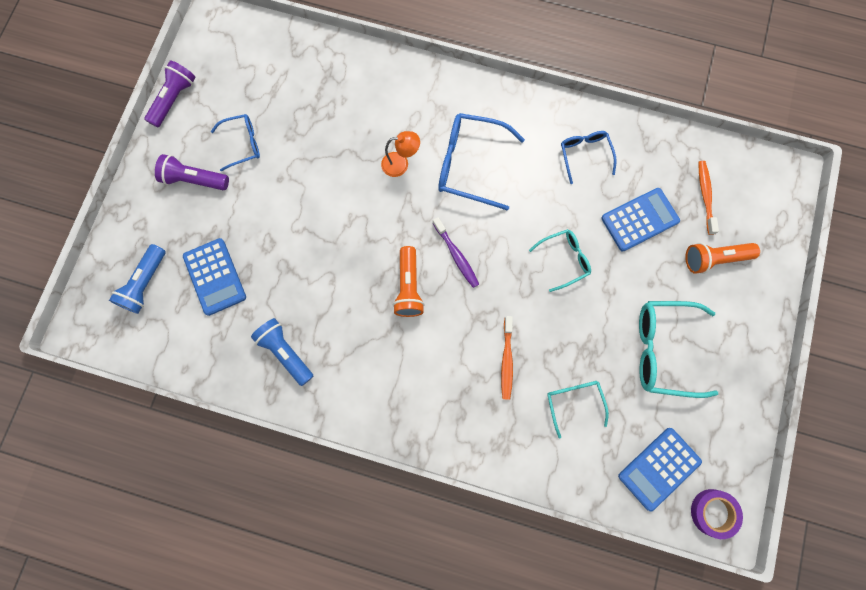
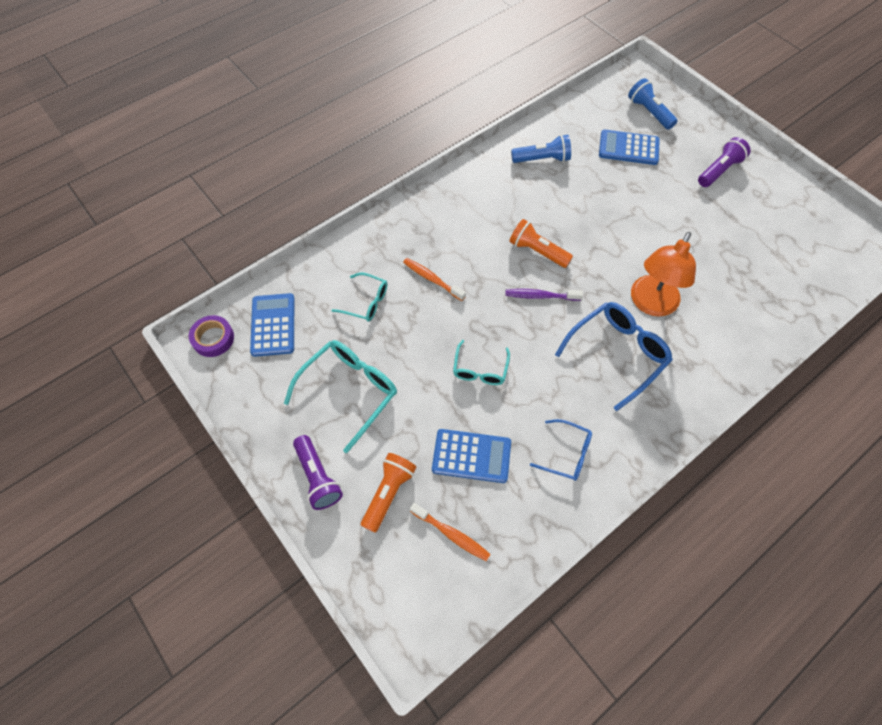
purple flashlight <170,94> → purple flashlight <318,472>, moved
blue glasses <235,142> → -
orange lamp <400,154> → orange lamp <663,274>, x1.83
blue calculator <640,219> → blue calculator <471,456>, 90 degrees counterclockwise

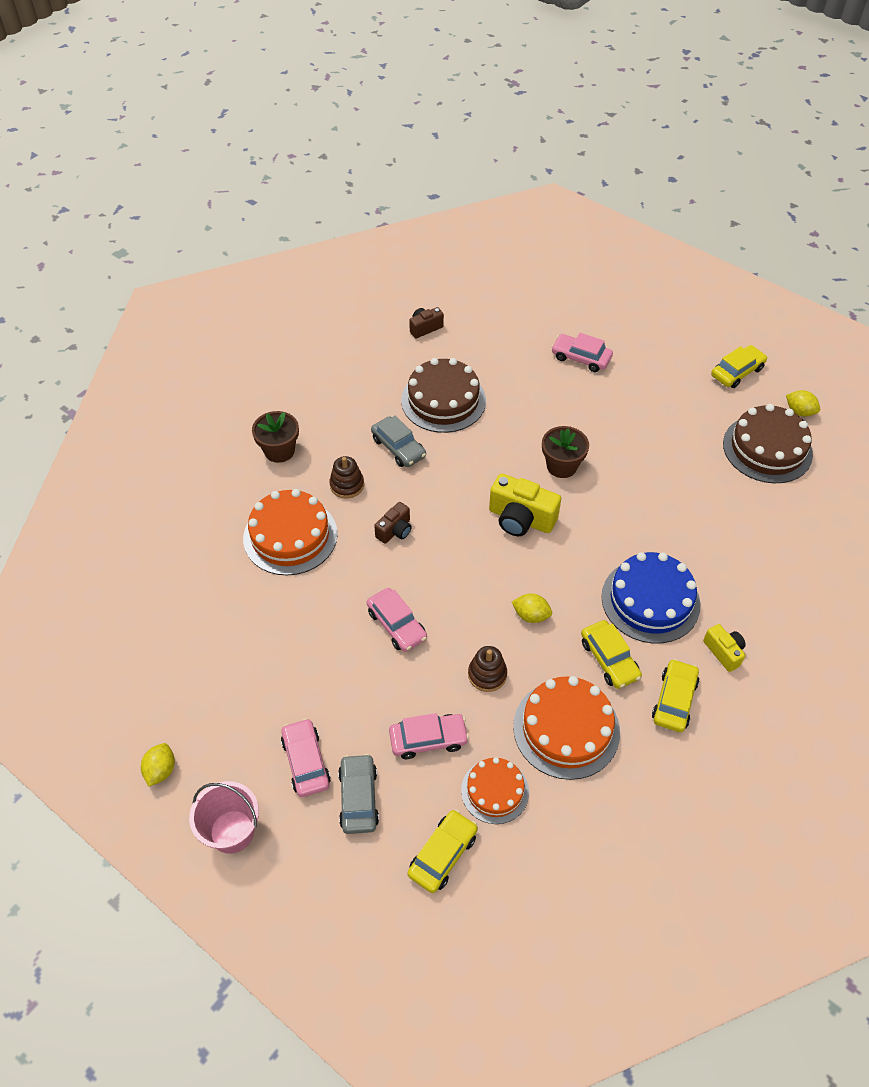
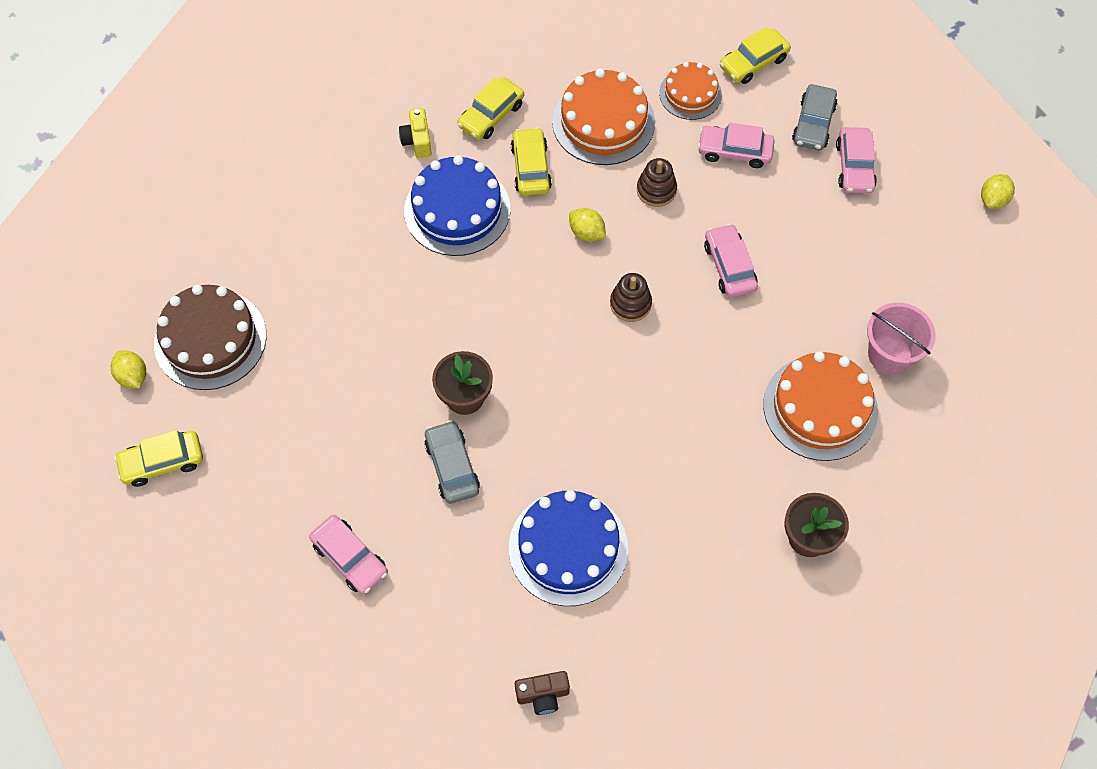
brown cake <443,395> → blue cake <568,548>
grey car <398,441> → grey car <452,462>, moved
brown stacking toy <346,477> → brown stacking toy <631,297>, moved
yellow camera <525,504> → -
brown camera <393,523> → -
pink bucket <224,817> → pink bucket <901,339>, moved

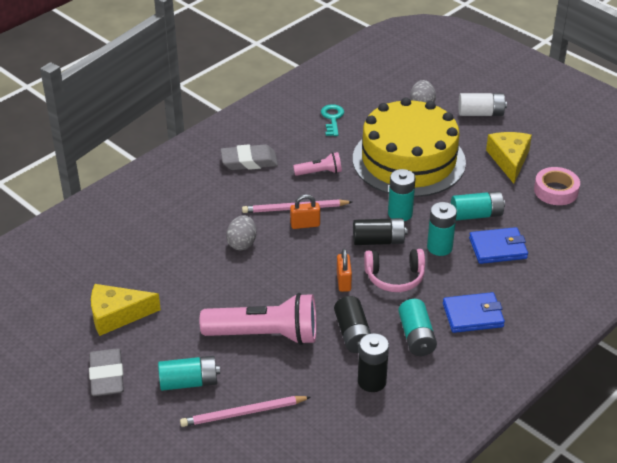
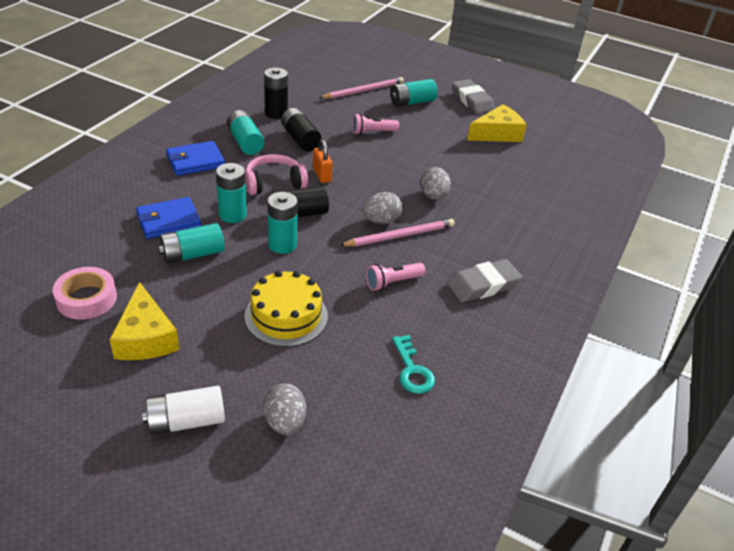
yellow cake <409,147> → yellow cake <286,309>, x0.54
orange padlock <305,211> → grey egg <382,208>
pink flashlight <258,319> → pink flashlight <375,124>, x0.48

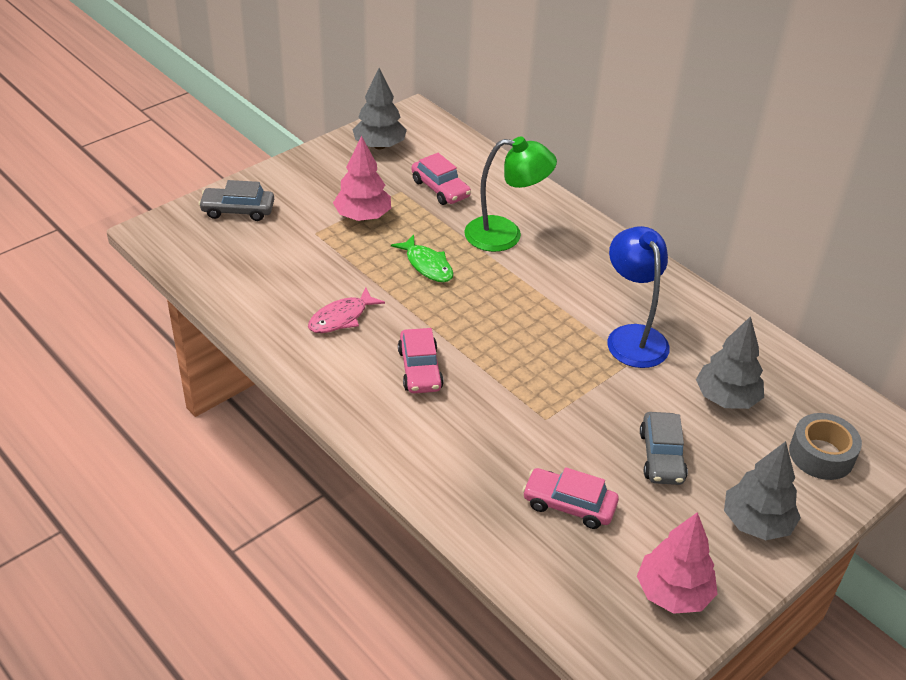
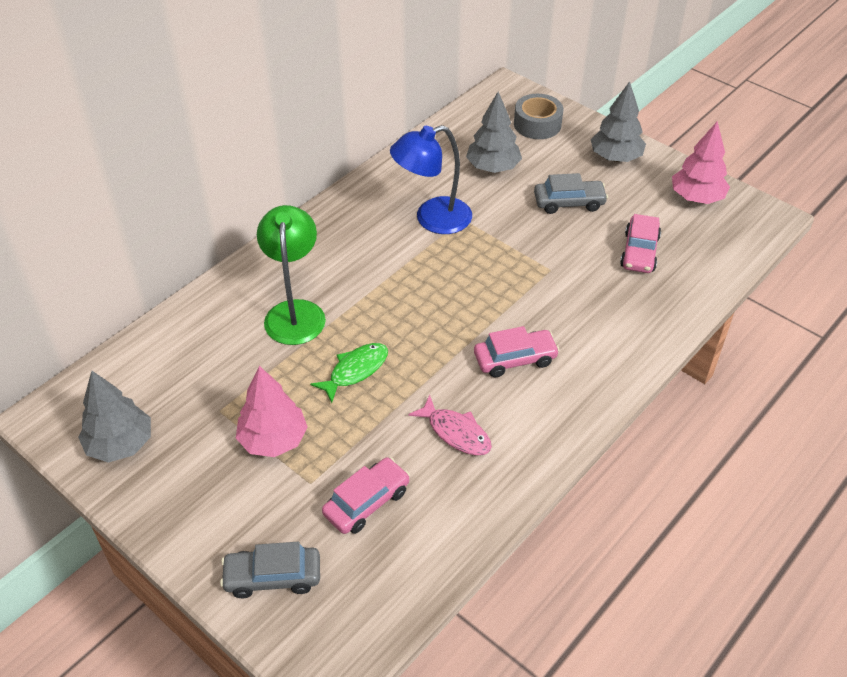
pink car <441,179> → pink car <366,495>, moved
grey car <236,200> → grey car <270,570>, 90 degrees clockwise

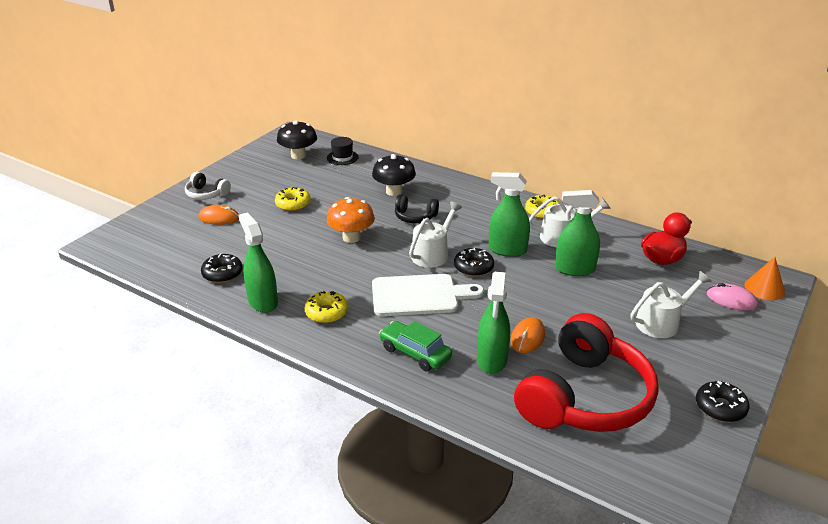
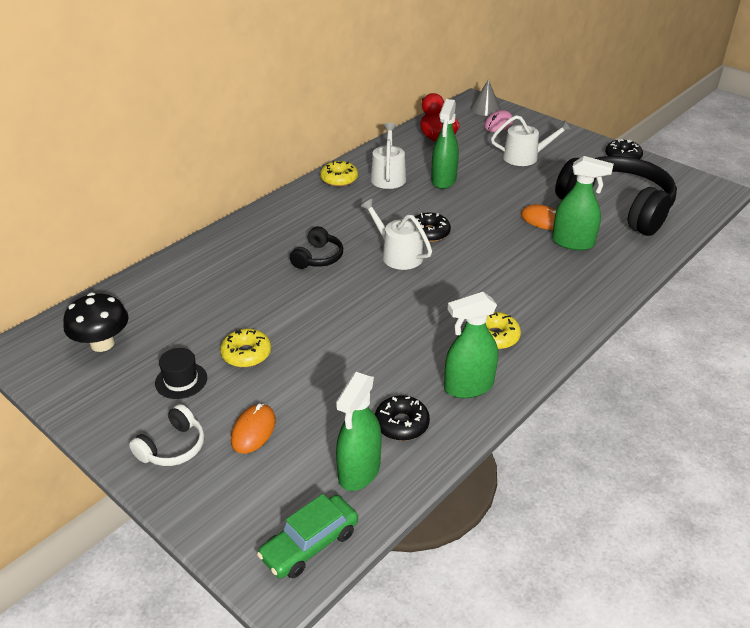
black hat <343,151> → black hat <181,373>, moved
black mushroom <394,175> → -
green spray bottle <509,214> → green spray bottle <359,431>, moved
orange mushroom <351,220> → -
orange cone <765,278> → grey cone <486,98>
white watering can <671,304> → white watering can <531,140>, 105 degrees clockwise
white cutting board <428,295> → -
red headphones <586,372> → black headphones <616,196>
green car <415,346> → green car <307,536>, moved

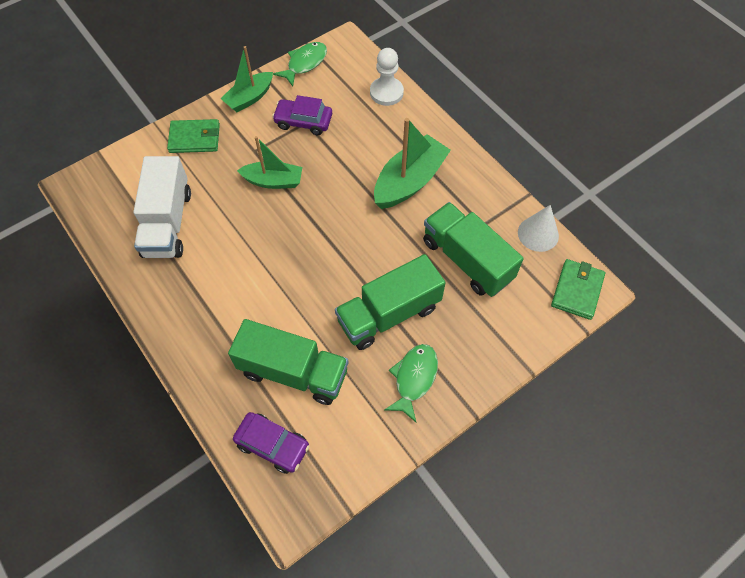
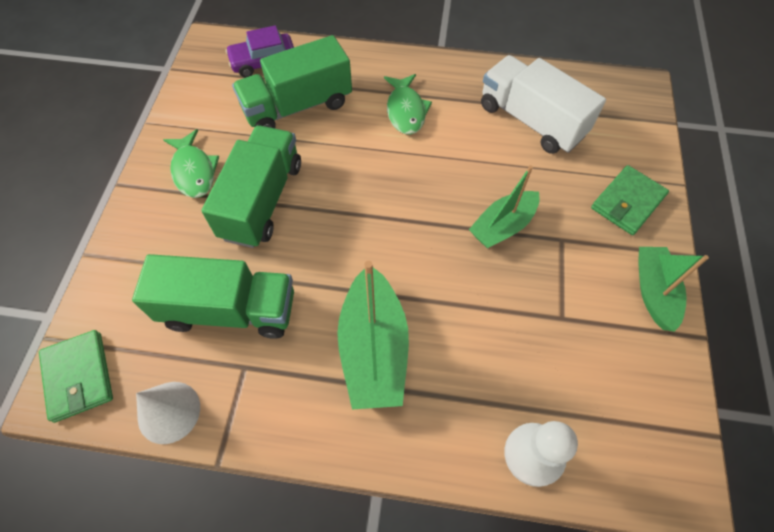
green fish <300,64> → green fish <408,104>, moved
purple car <302,115> → -

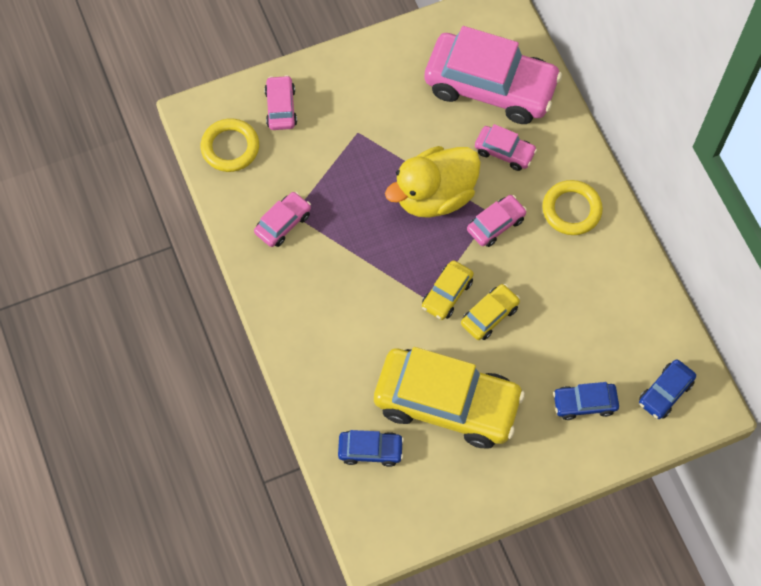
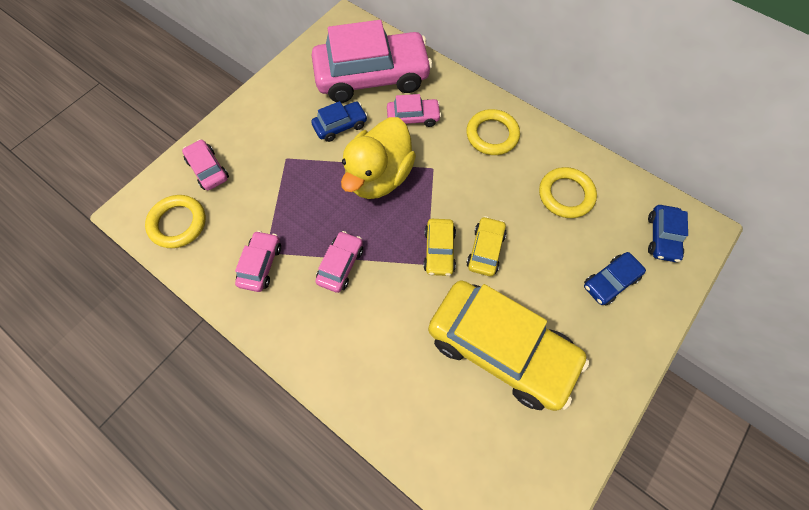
pink car <497,221> → pink car <339,262>, moved
yellow car <449,398> → yellow car <508,345>, 45 degrees clockwise
blue car <371,448> → blue car <339,121>, moved
- → yellow ring <568,192>

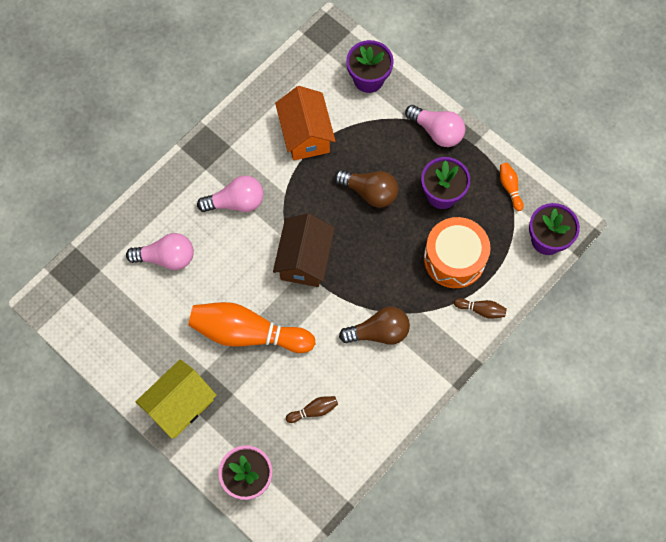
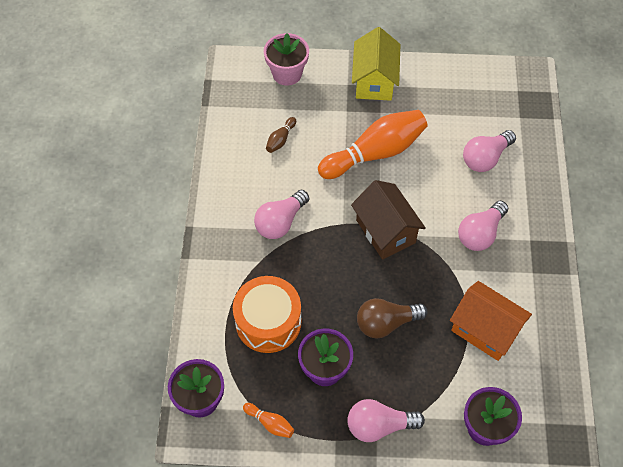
brown bowling pin <480,308> → -
brown light bulb <374,325> → pink light bulb <281,214>

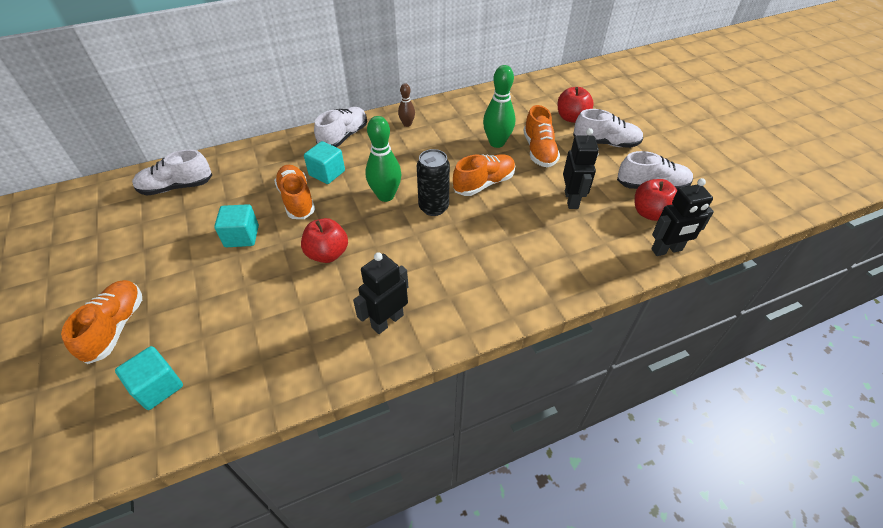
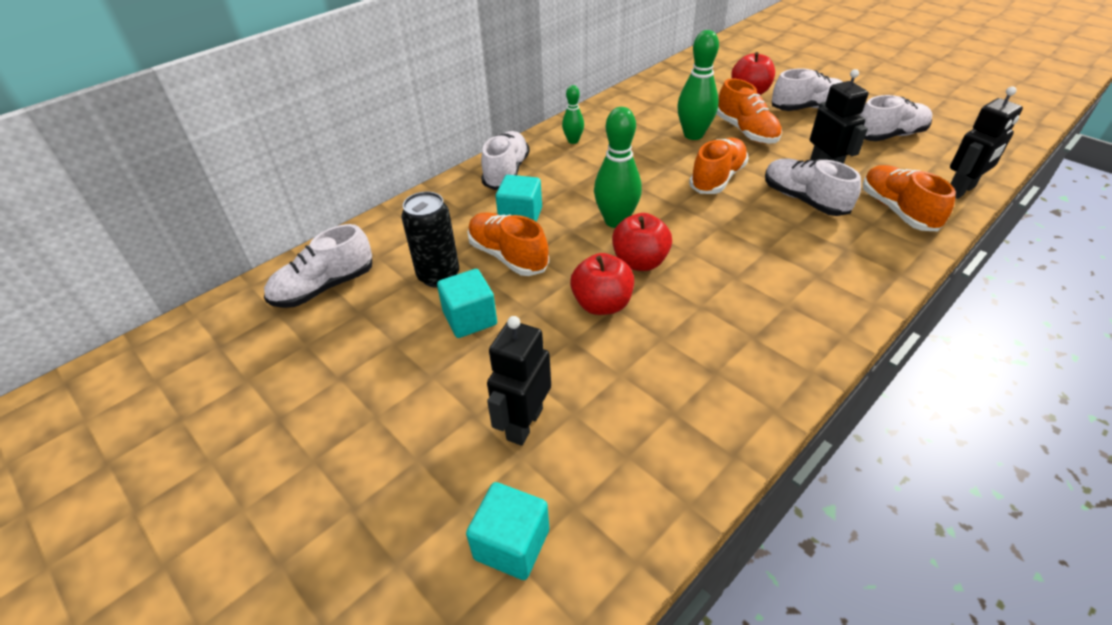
brown bowling pin <406,105> → green bowling pin <573,114>
black can <433,182> → black can <430,240>, moved
red apple <656,200> → red apple <642,242>, moved
black robot <380,293> → black robot <519,381>, moved
orange shoe <101,322> → orange shoe <909,198>, moved
- → white shoe <813,187>

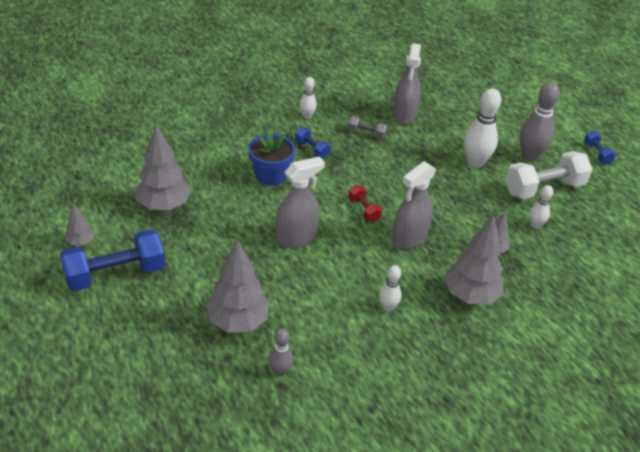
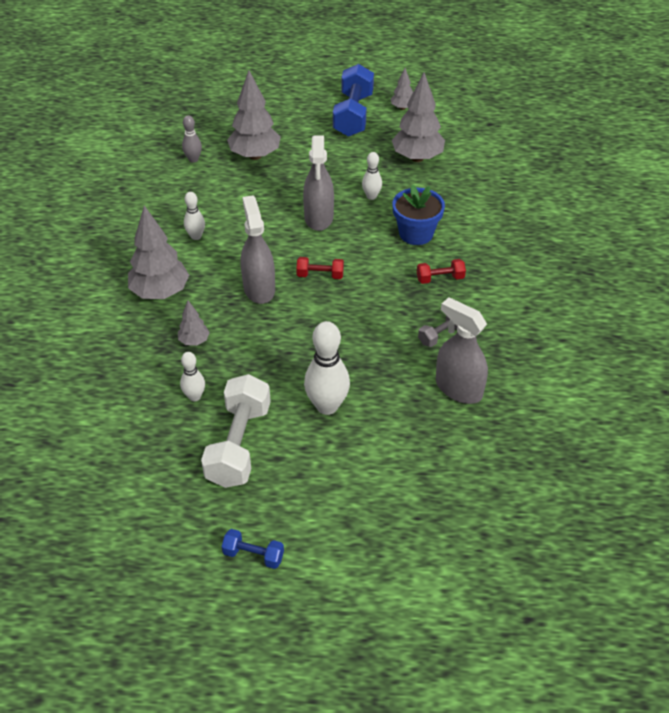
white bowling pin <308,98> → white bowling pin <372,176>, moved
grey bowling pin <540,121> → -
blue dumbbell <312,142> → red dumbbell <441,271>

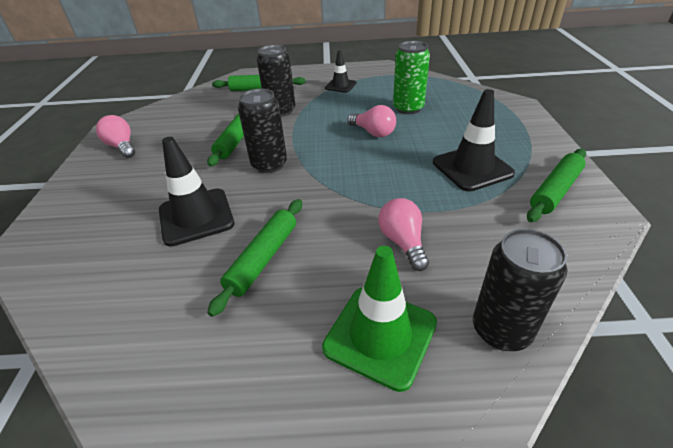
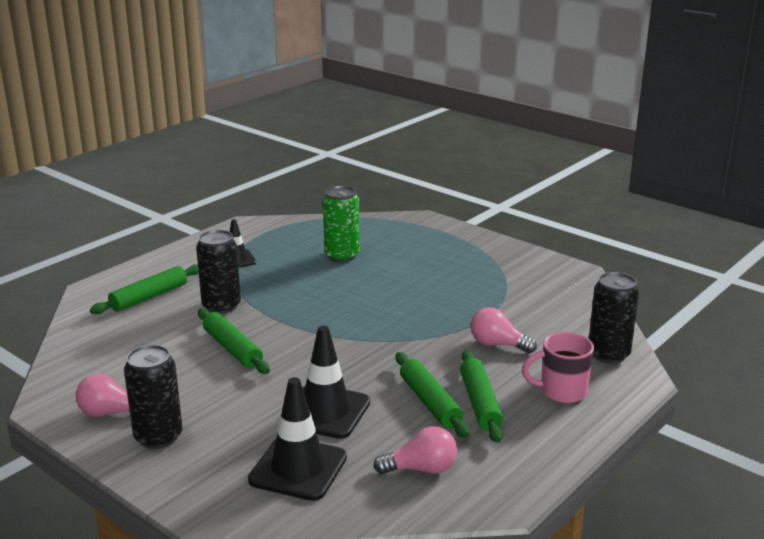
black can <262,131> → black can <153,397>, moved
black traffic cone <474,140> → black traffic cone <297,439>, moved
pink light bulb <371,121> → pink light bulb <415,450>, moved
green rolling pin <556,185> → green rolling pin <481,396>, moved
green traffic cone <379,319> → pink mug <558,367>

